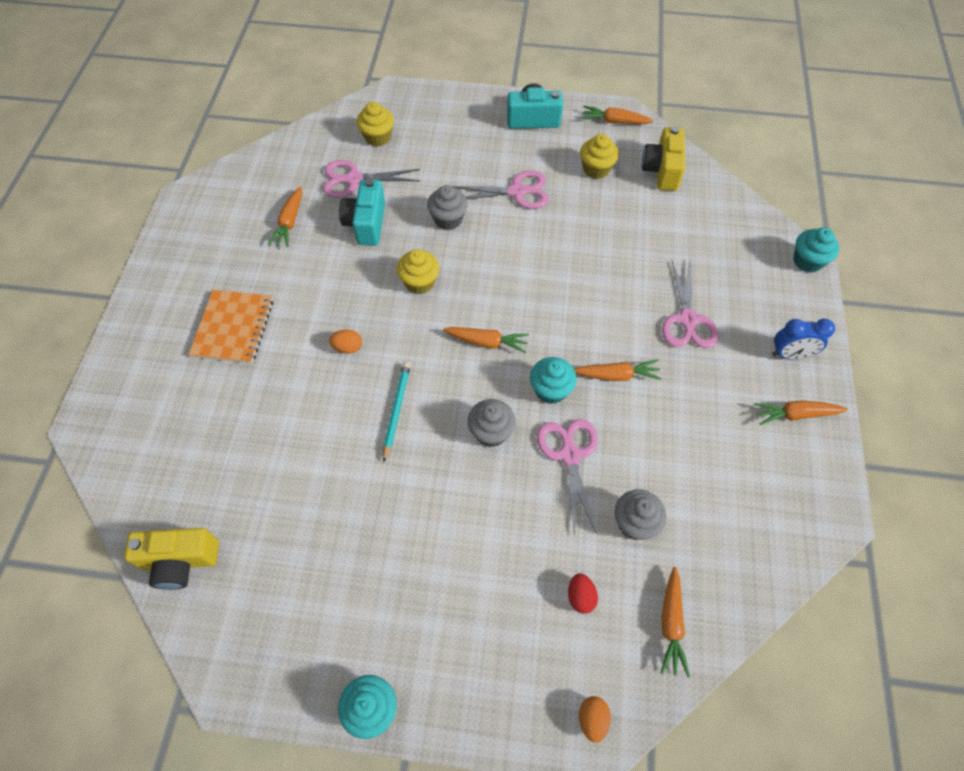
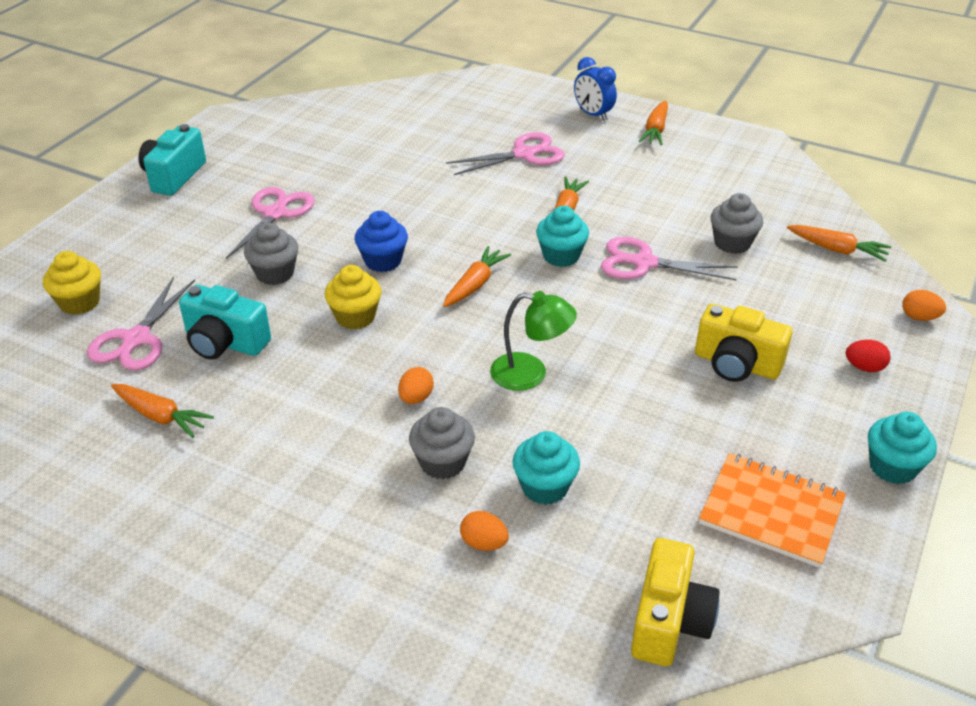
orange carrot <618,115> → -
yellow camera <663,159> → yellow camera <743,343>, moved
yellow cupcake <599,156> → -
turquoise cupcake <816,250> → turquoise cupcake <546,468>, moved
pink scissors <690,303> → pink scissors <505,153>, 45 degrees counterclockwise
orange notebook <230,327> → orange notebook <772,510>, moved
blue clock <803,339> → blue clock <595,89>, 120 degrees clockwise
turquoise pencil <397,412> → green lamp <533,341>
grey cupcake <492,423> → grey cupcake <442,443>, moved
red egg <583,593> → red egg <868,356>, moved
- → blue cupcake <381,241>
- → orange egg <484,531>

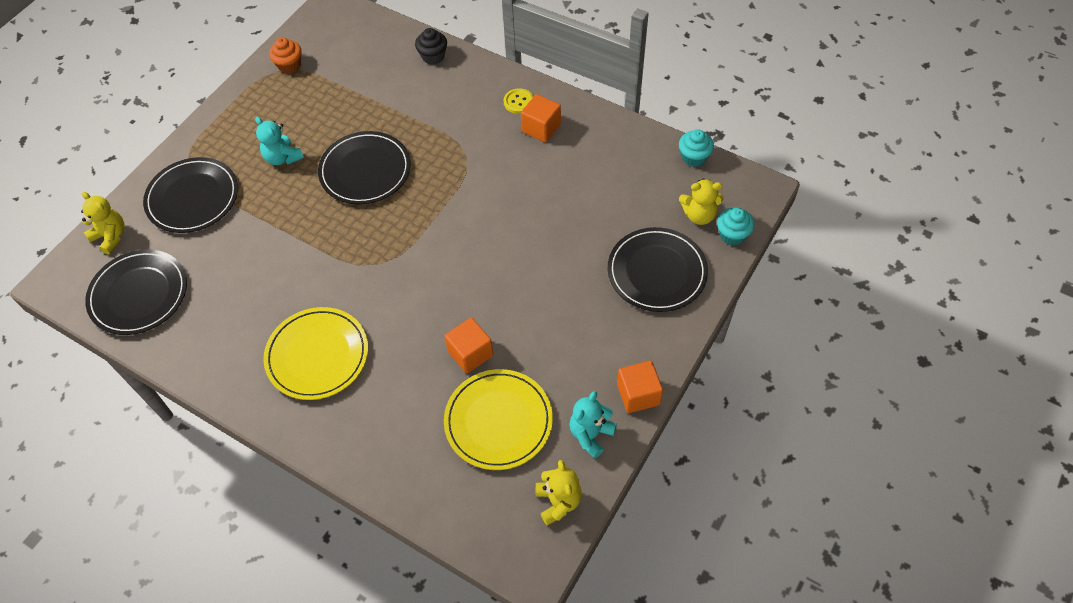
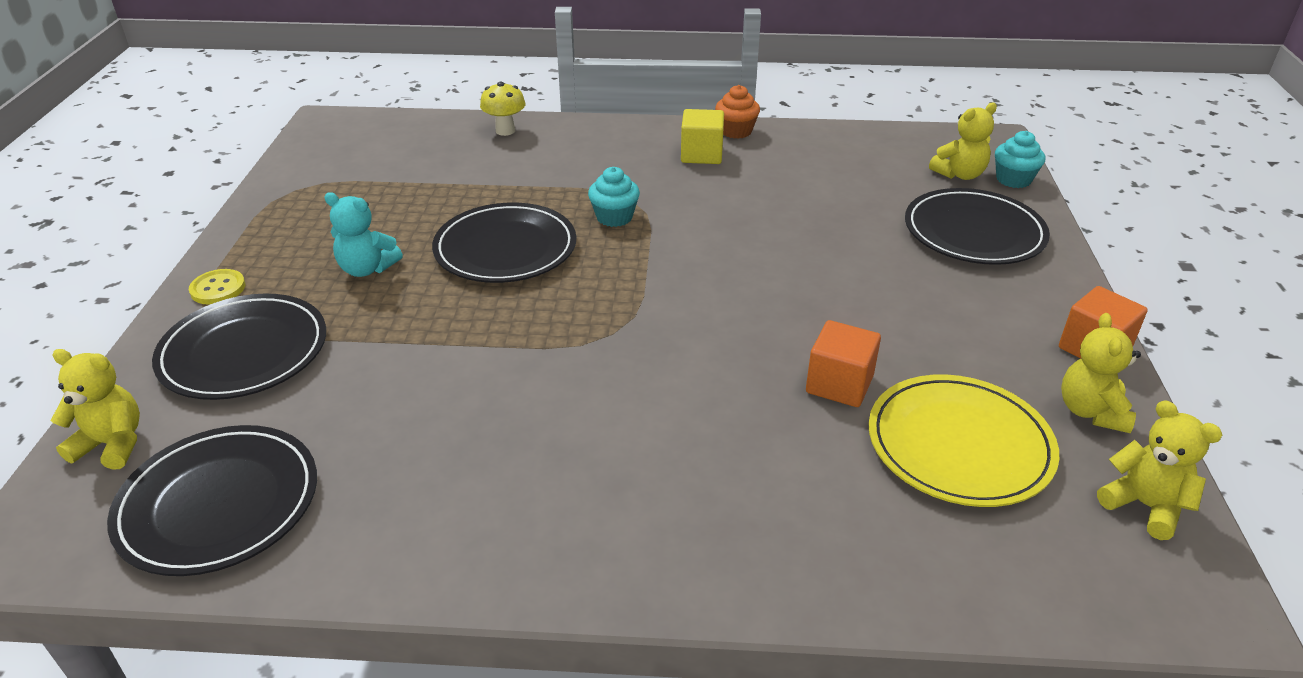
black cupcake <431,46> → yellow mushroom <503,109>
orange cupcake <285,55> → orange cupcake <737,112>, moved
yellow button <518,101> → yellow button <217,287>, moved
orange cube <541,118> → yellow cube <702,136>
turquoise cupcake <696,148> → turquoise cupcake <614,197>, moved
yellow plate <315,353> → -
turquoise teddy bear <593,424> → yellow teddy bear <1101,373>

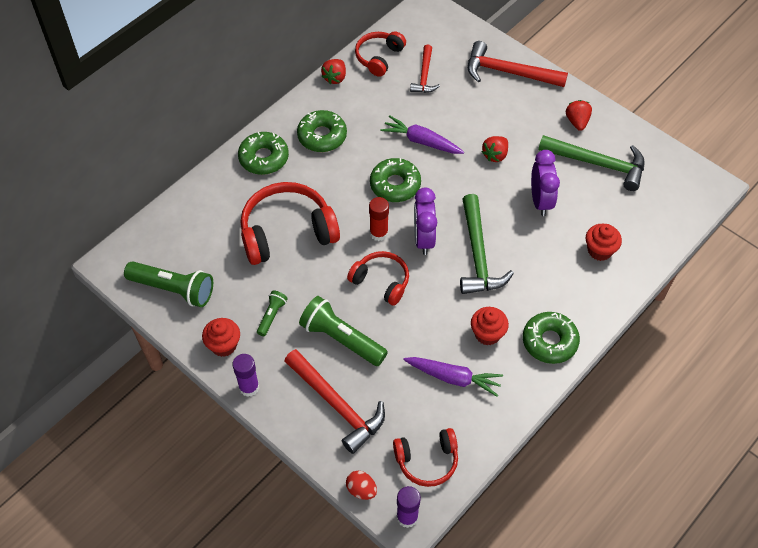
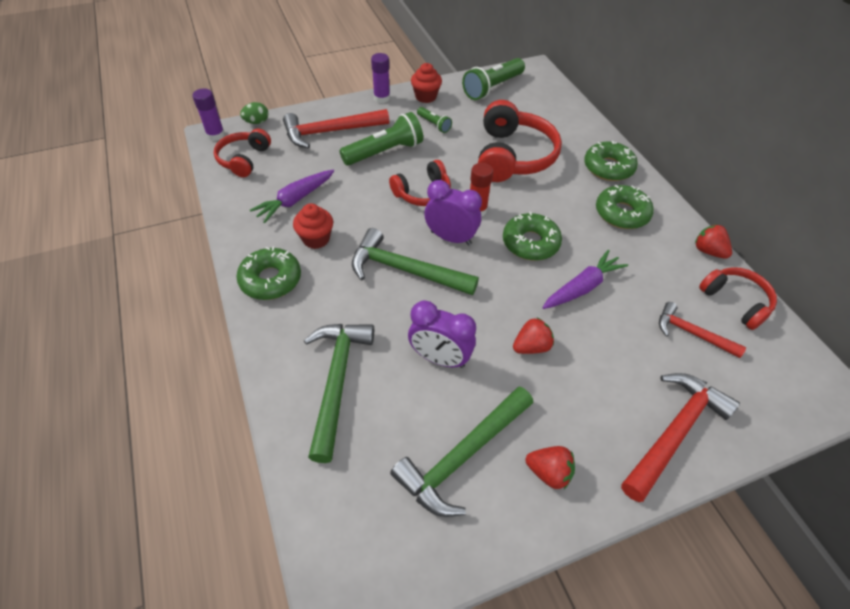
red strawberry <495,149> → red strawberry <533,336>, 90 degrees clockwise
red cupcake <604,242> → green hammer <338,393>
red egg <361,485> → green egg <254,113>

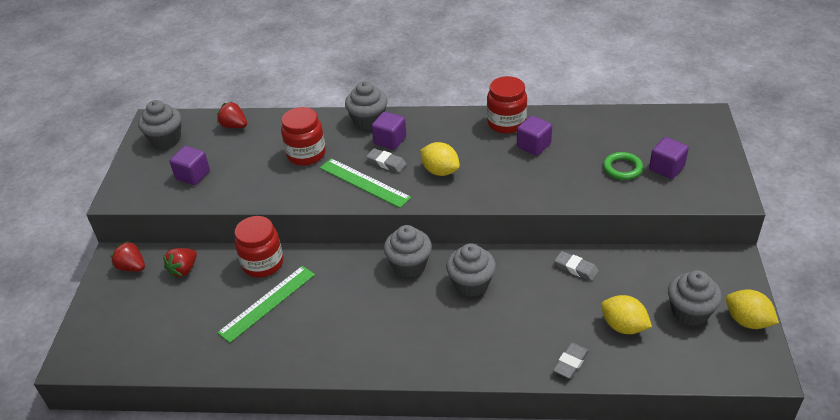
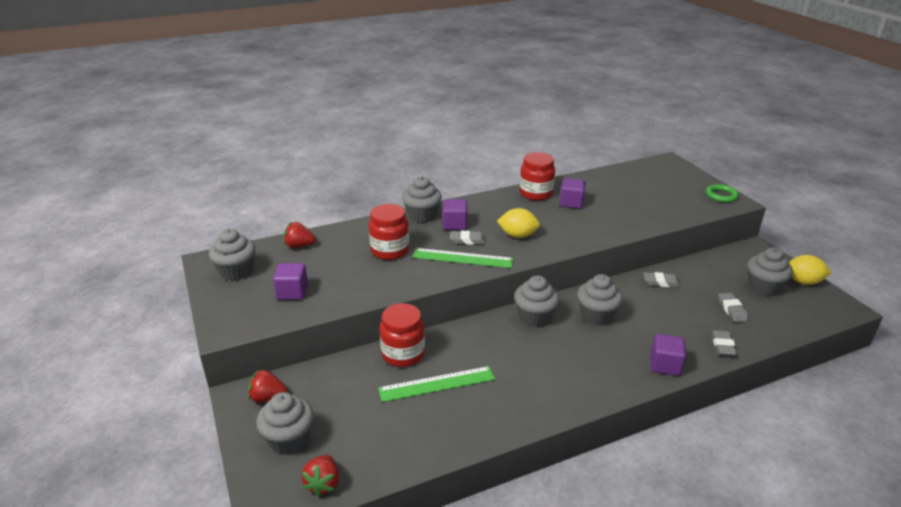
purple cube <669,158> → purple cube <668,355>, moved
green ring <623,166> → green ring <722,193>, moved
red strawberry <180,263> → red strawberry <320,476>, moved
green ruler <266,304> → green ruler <436,384>, 60 degrees clockwise
yellow lemon <626,314> → grey eraser <733,307>
- → grey cupcake <285,423>

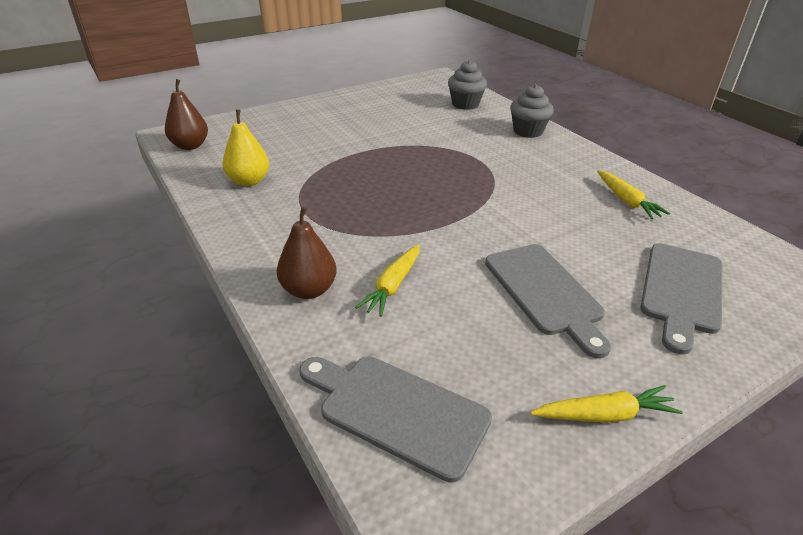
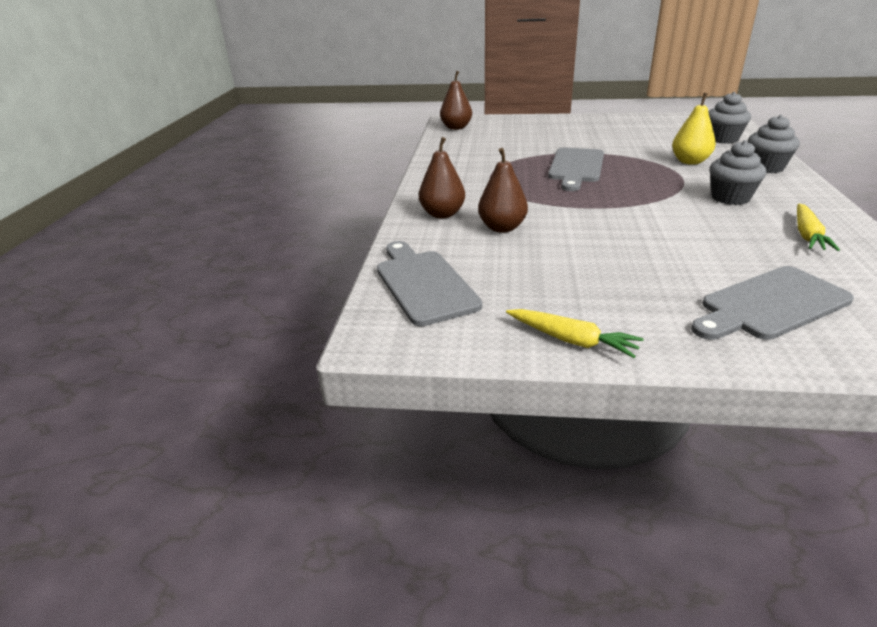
yellow pear <246,148> → yellow pear <694,129>, moved
yellow carrot <387,280> → brown pear <503,190>
grey cutting board <548,301> → grey cutting board <576,169>, moved
- → grey cupcake <737,172>

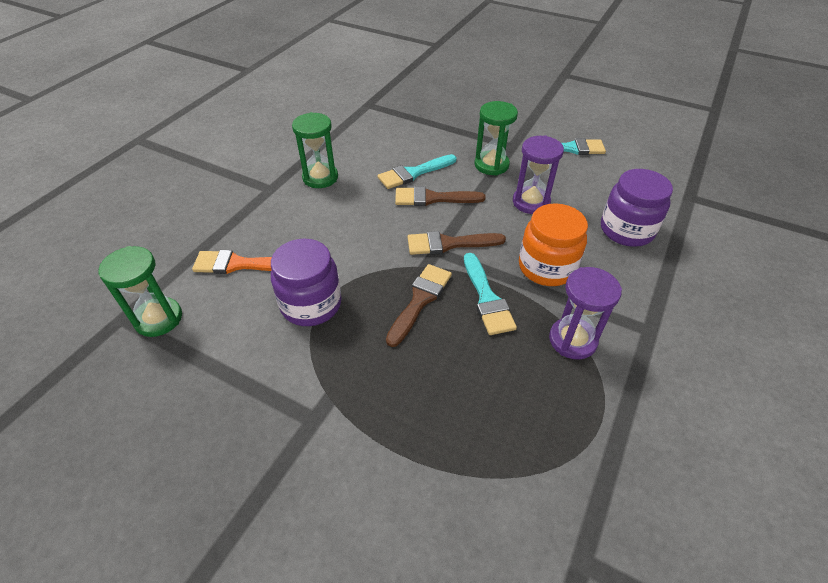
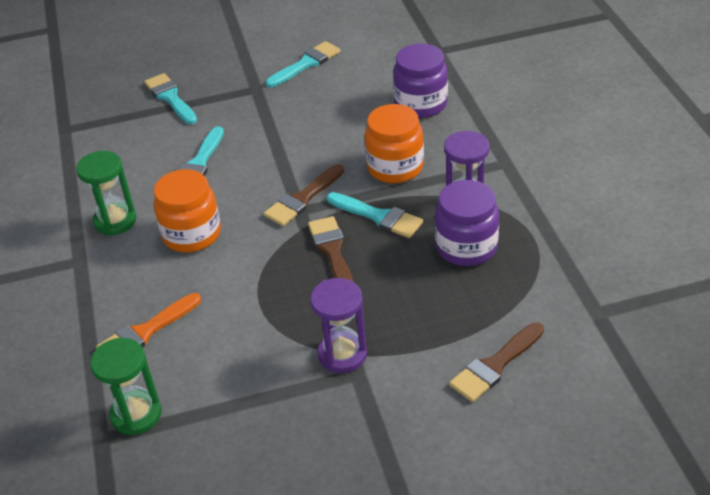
green hourglass <496,138> → -
purple hourglass <538,174> → purple hourglass <338,325>, moved
brown brush <440,196> → brown brush <496,362>, moved
purple jar <306,282> → purple jar <467,223>, moved
- → turquoise brush <170,98>
- → orange jar <187,211>

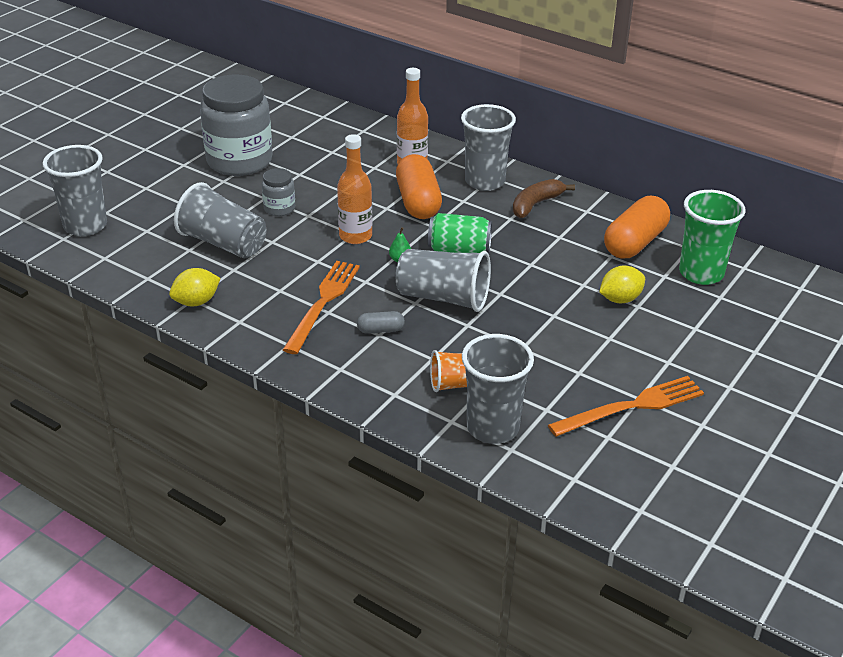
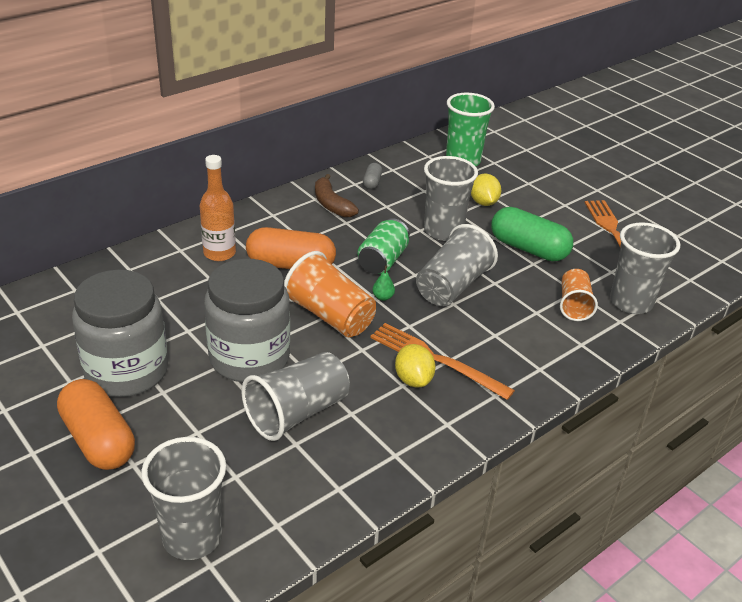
grey cup <488,147> → grey cup <451,198>, moved
orange bottle <354,189> → orange cup <330,294>
grey jar <278,192> → grey jar <247,320>, x2.21
orange capsule <637,227> → orange capsule <96,424>, moved
yellow lemon <195,287> → yellow lemon <415,365>, moved
grey capsule <381,322> → grey capsule <372,176>, moved
- → green capsule <532,234>

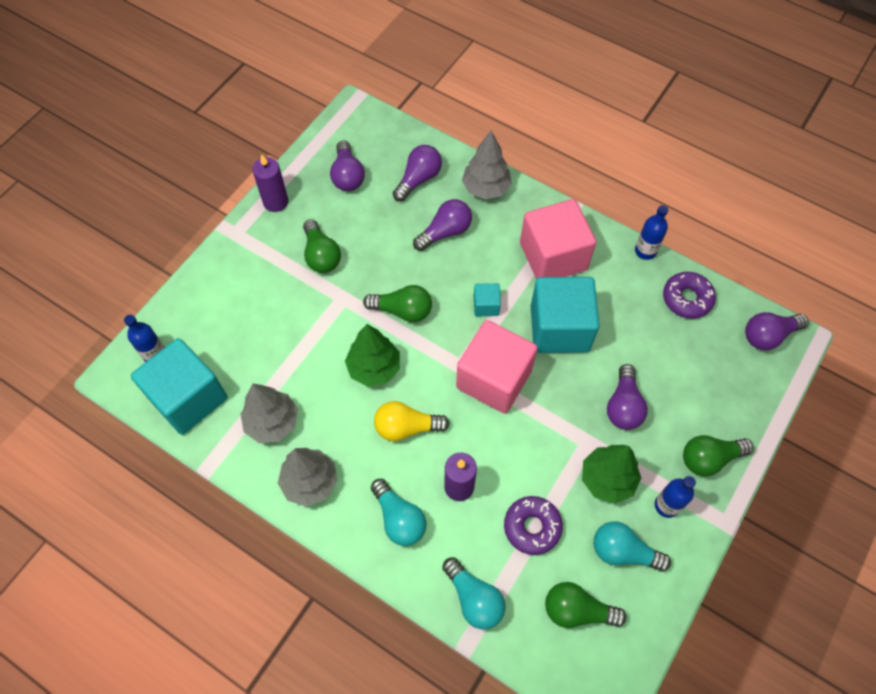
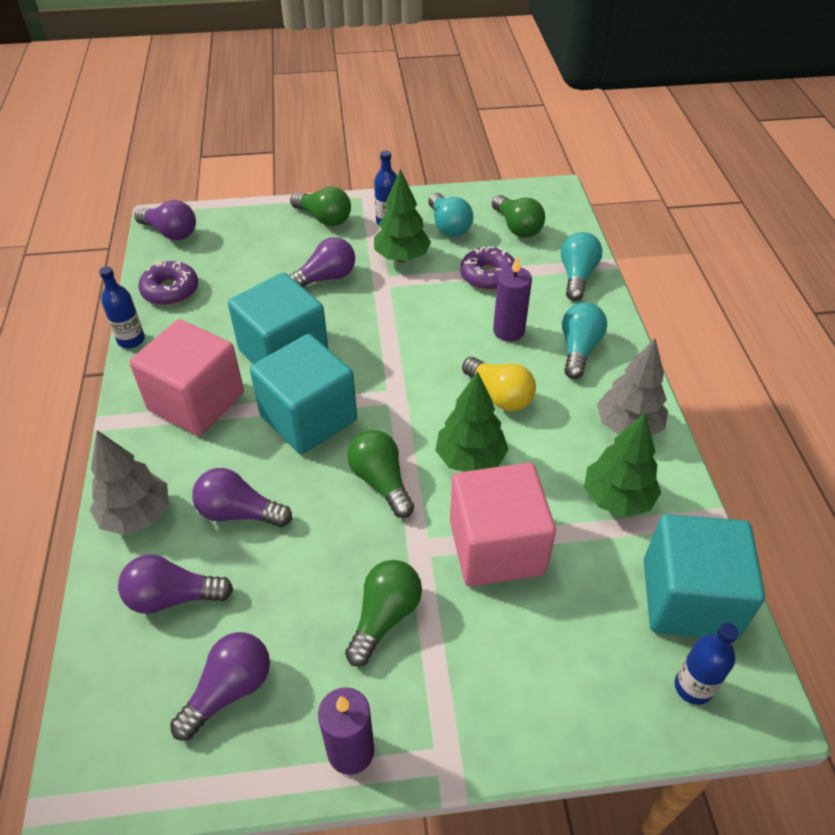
turquoise cube <487,299> → turquoise cube <303,394>, x2.26
pink cube <497,367> → pink cube <503,525>, moved
grey tree <269,413> → green tree <622,464>

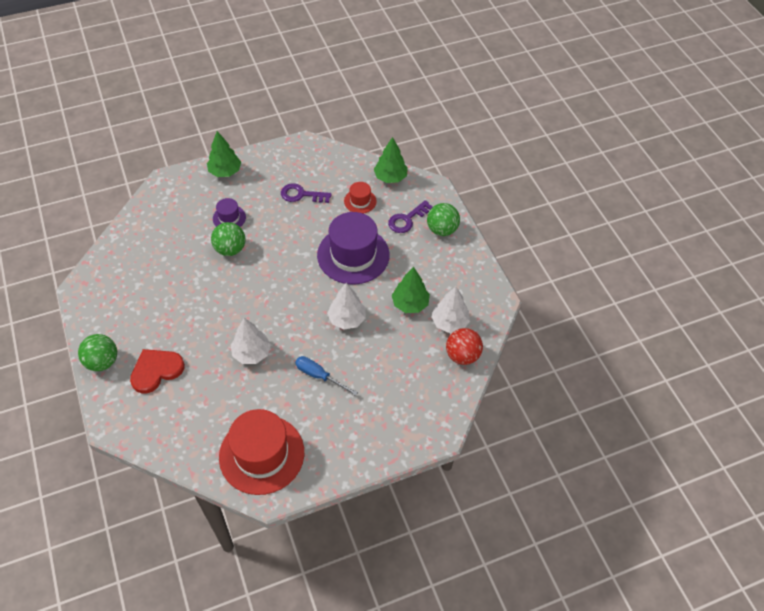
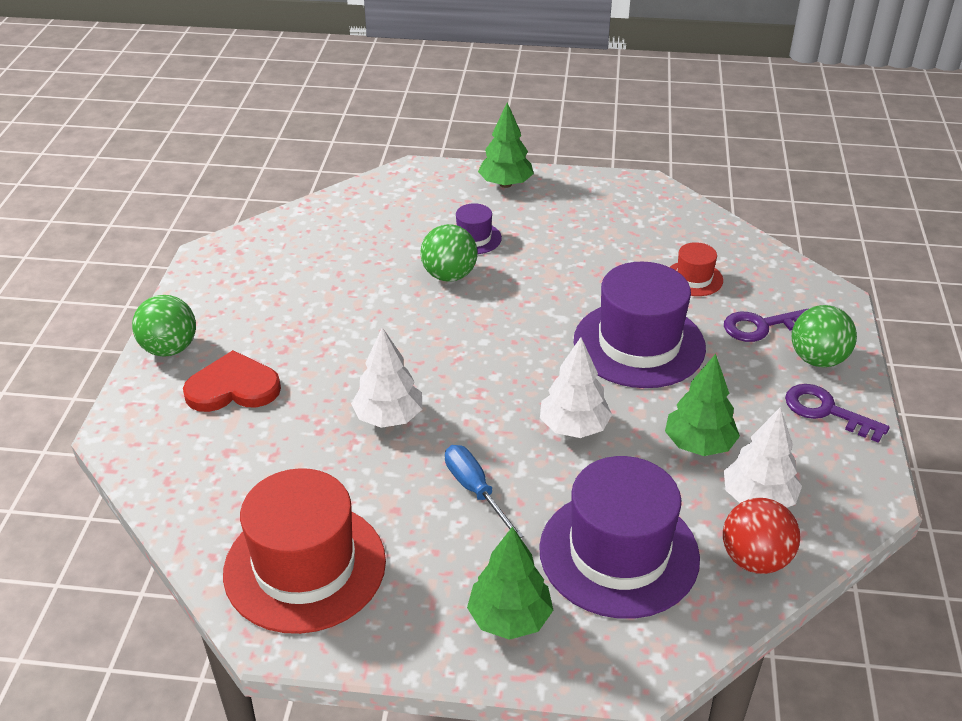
green tree <391,160> → green tree <510,583>, moved
purple key <306,193> → purple key <837,413>, moved
- → purple hat <619,537>

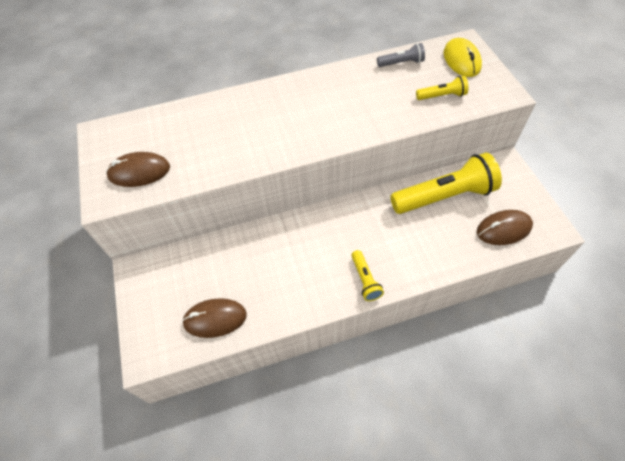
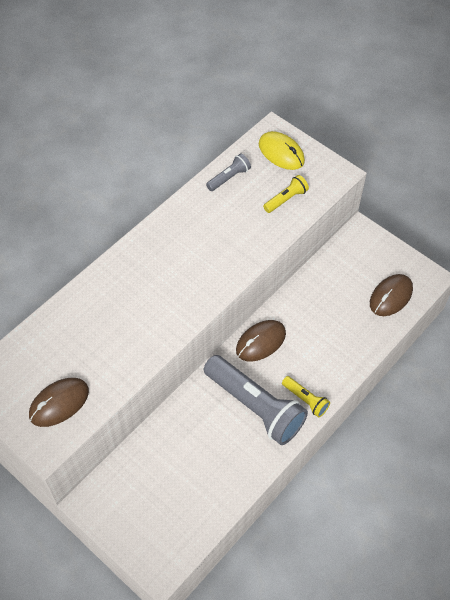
yellow flashlight <446,183> → -
brown mouse <214,318> → brown mouse <261,340>, moved
- → grey flashlight <256,400>

